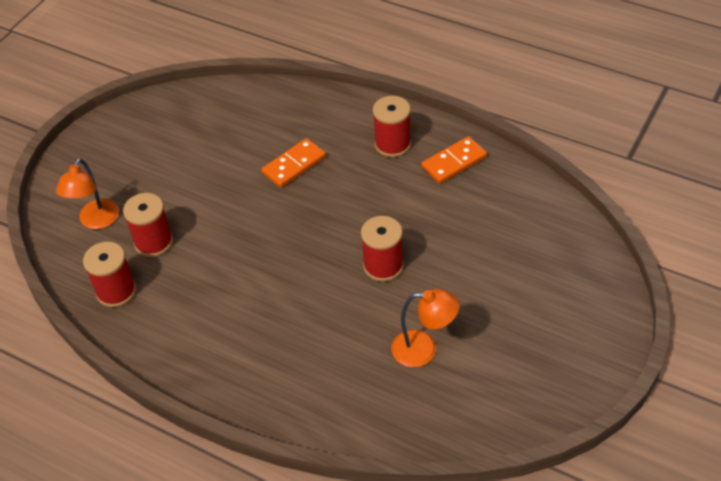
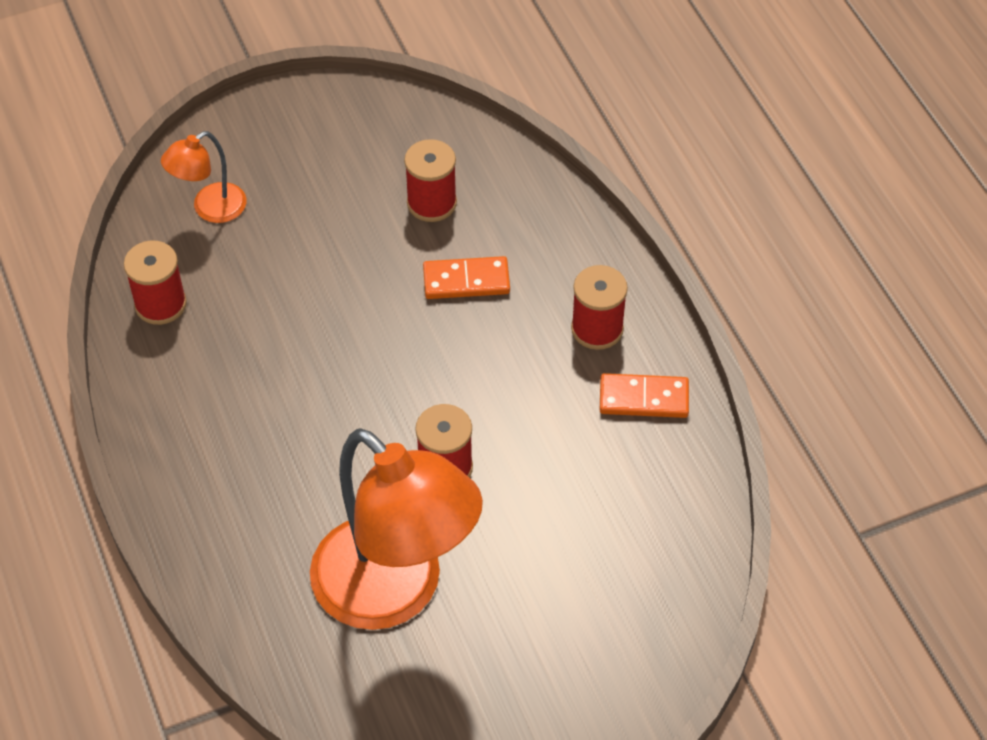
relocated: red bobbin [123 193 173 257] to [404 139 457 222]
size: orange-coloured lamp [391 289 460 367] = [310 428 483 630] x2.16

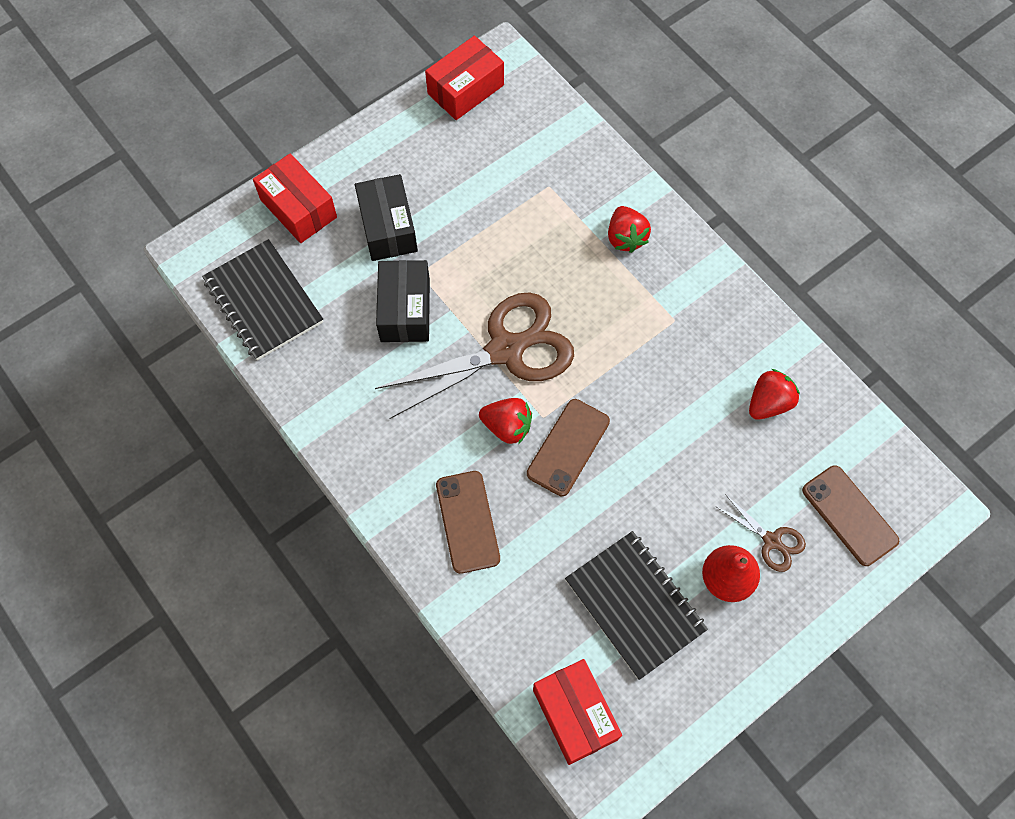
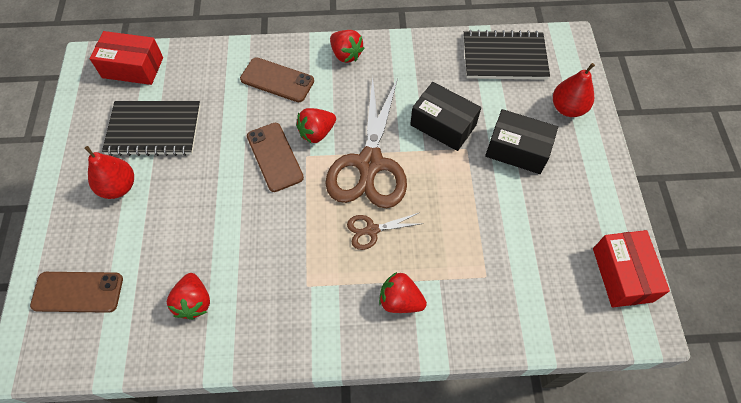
appeared: red strawberry [330 30 365 63]
relocated: russet shears [715 494 806 572] to [347 213 424 250]
exchanged: red box [253 153 337 243] to red pear [553 63 595 117]

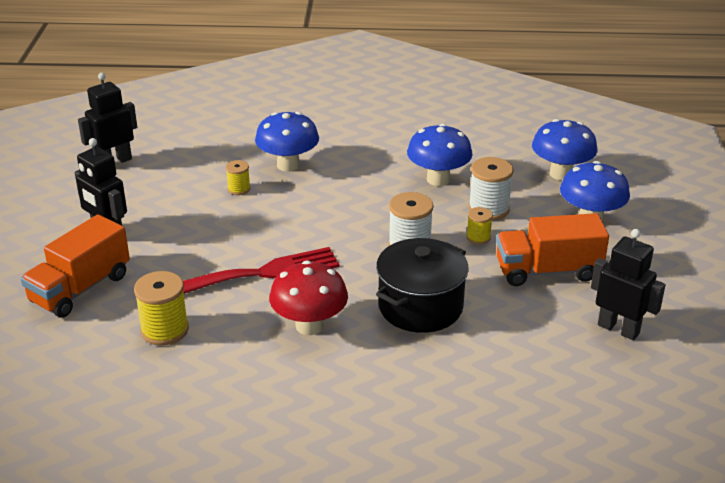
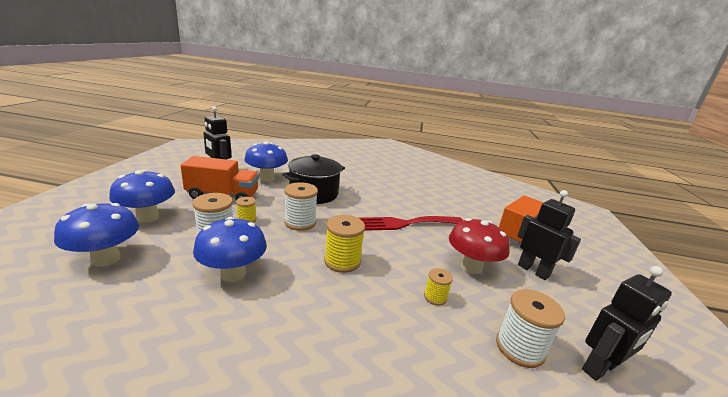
appeared: snow-white bobbin [496 289 565 368]
relocated: golden bobbin [134 271 189 346] to [324 215 365 273]; cobalt fungus [255 112 319 172] to [244 142 288 182]; red fungus [269 260 348 335] to [449 218 510 274]

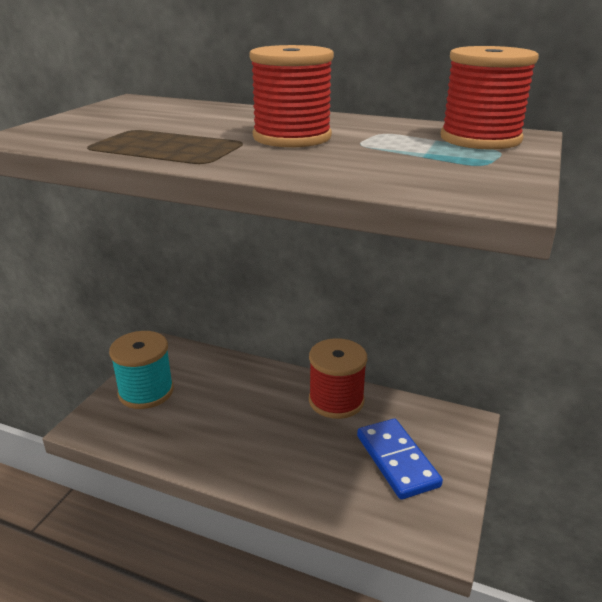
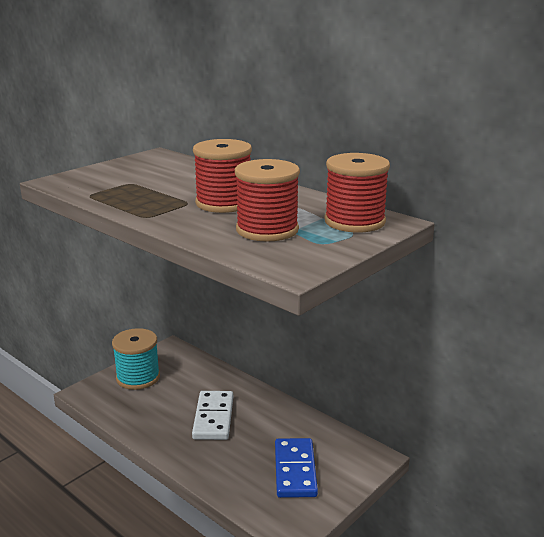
appeared: snow-white domino tile [192 391 233 440]
relocated: red bobbin [309 338 367 419] to [235 159 300 242]

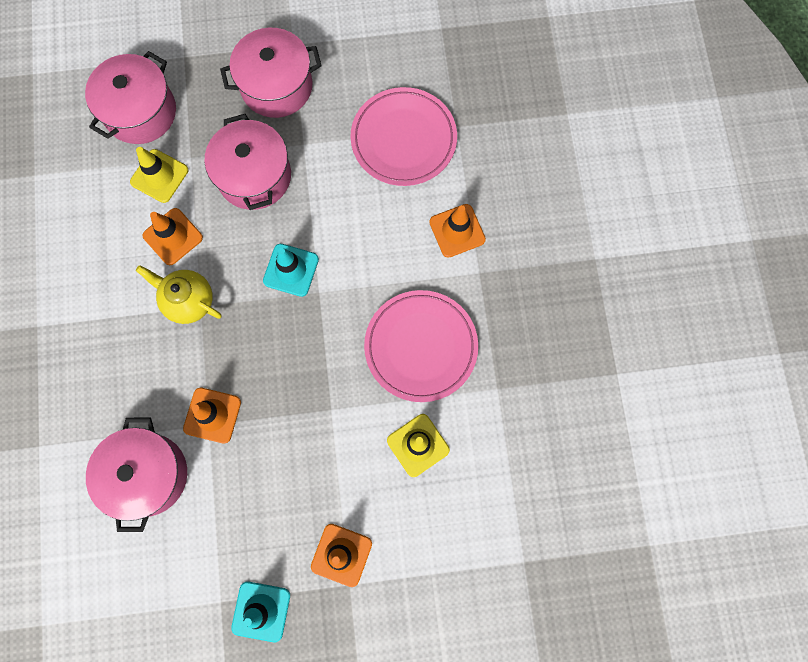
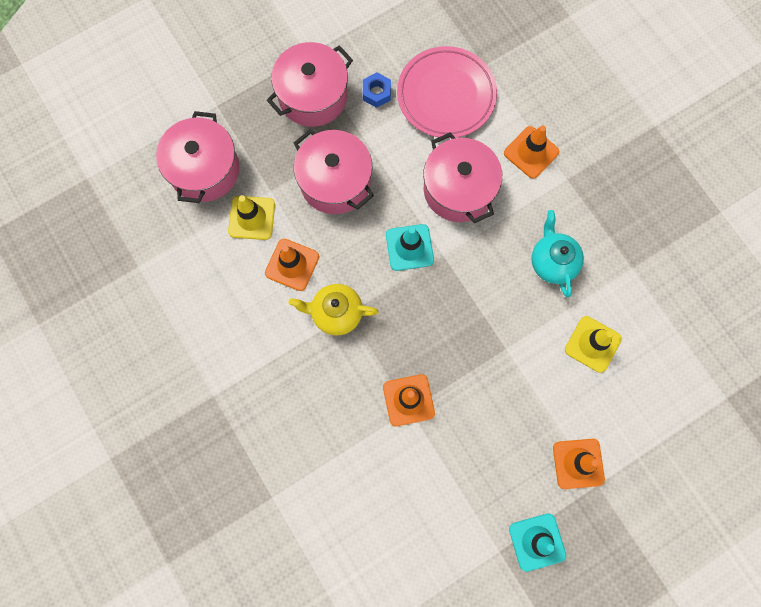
appeared: cobalt hexagon nut [363 72 391 108]
relocated: rose-pink stockpot [86 418 187 532] to [423 132 502 223]
exchanged: rose-pink dinner plate [364 290 478 402] to aqua teapot [531 210 584 297]

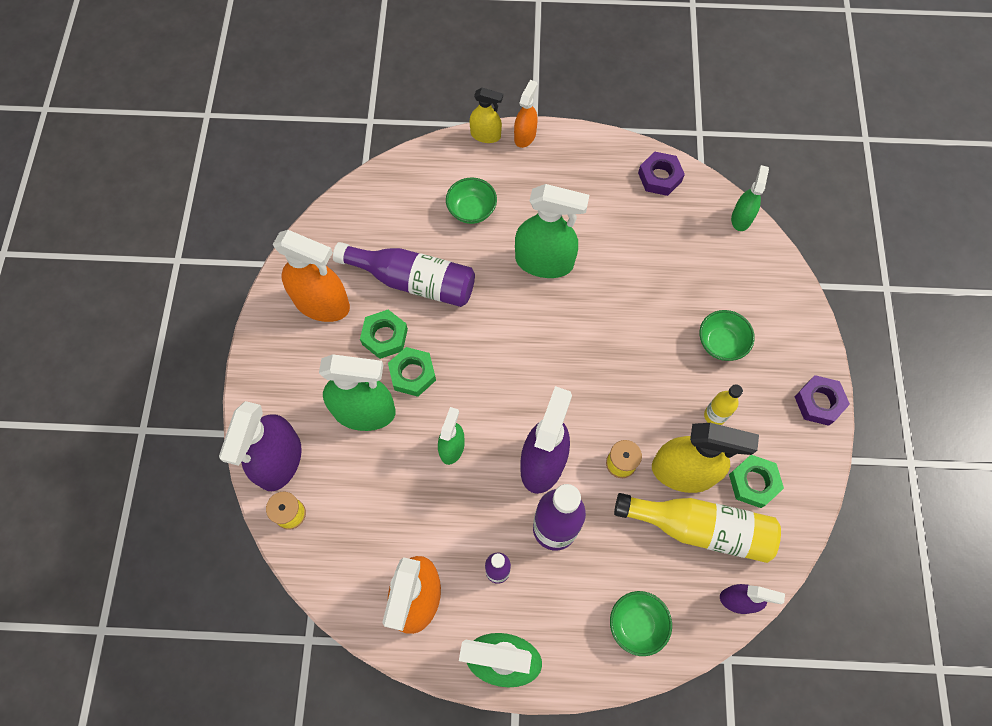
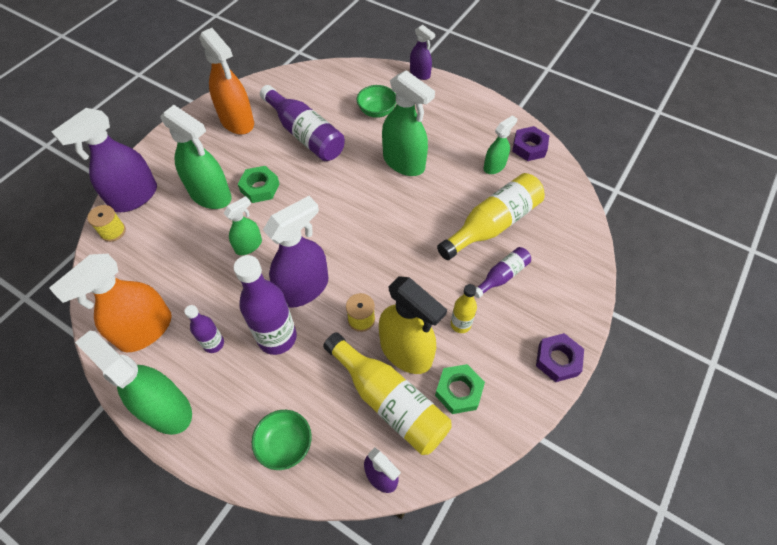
missing: emerald hexagon nut [360 310 408 359]; orange-coloured spray bottle [514 80 537 148]
appeared: golden drink bottle [437 173 545 260]
relocated: emerald spray bottle [731 165 769 231] to [483 115 517 174]
exchanged: emerald bowl [699 310 755 361] to violet drink bottle [474 247 531 298]
colour: golden spray bottle [469 88 503 143] to violet spray bottle [410 25 435 80]

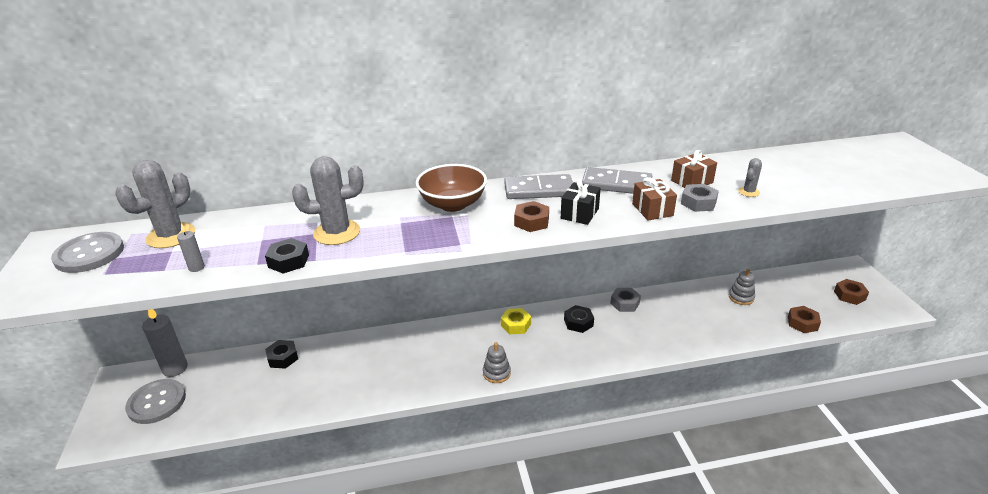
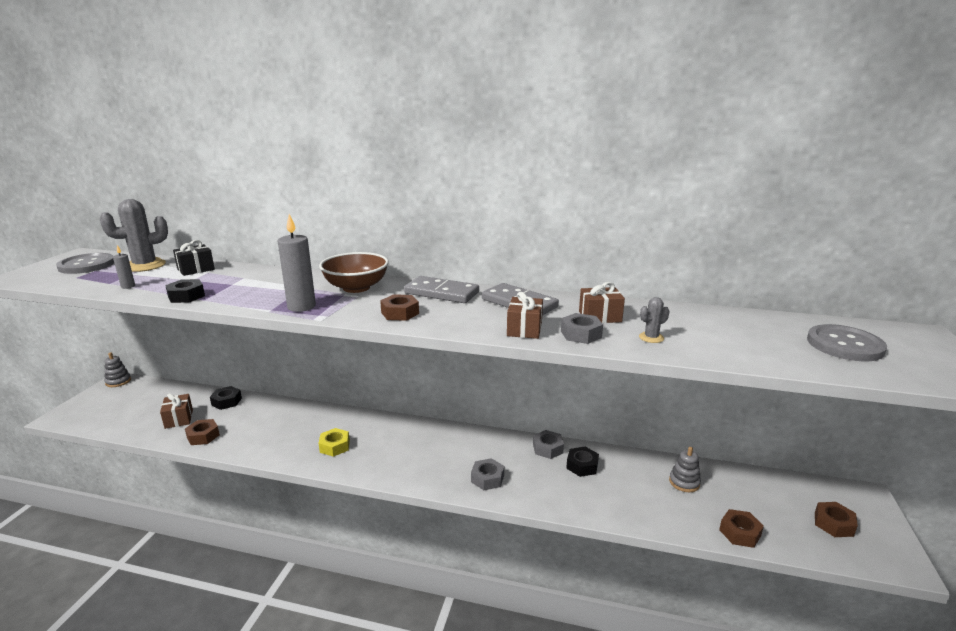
missing: ash-grey cactus [292 156 364 245]
appeared: russet wrapped gift [160 393 193 429]; russet hexagon nut [185 419 220 445]; ash-grey hexagon nut [471 458 504 490]
relocated: ash-grey button [125 379 186 424] to [807 324 887 361]; ash-grey candle [142 309 188 377] to [278 214 316 312]; ash-grey stacking rings [483 342 511 383] to [104 352 131 387]; golden hexagon nut [501 308 531 334] to [319 428 350 457]; ebony wrapped gift [561 179 601 225] to [173 240 215 276]; ebony hexagon nut [564 305 594 333] to [566 447 599 477]

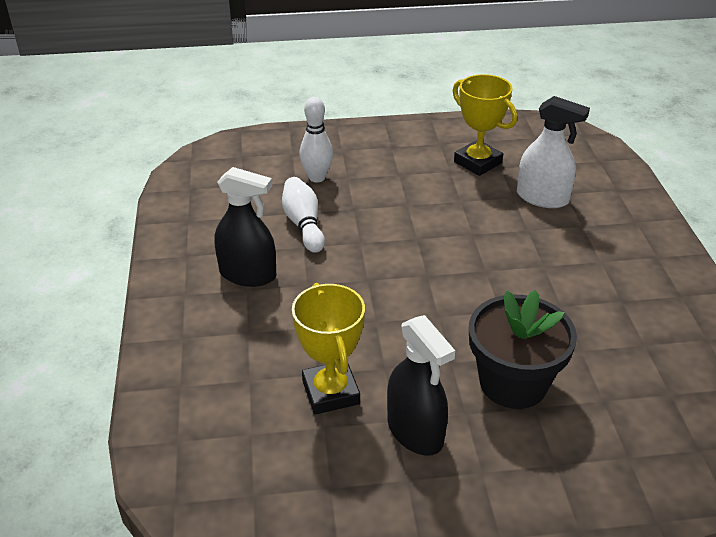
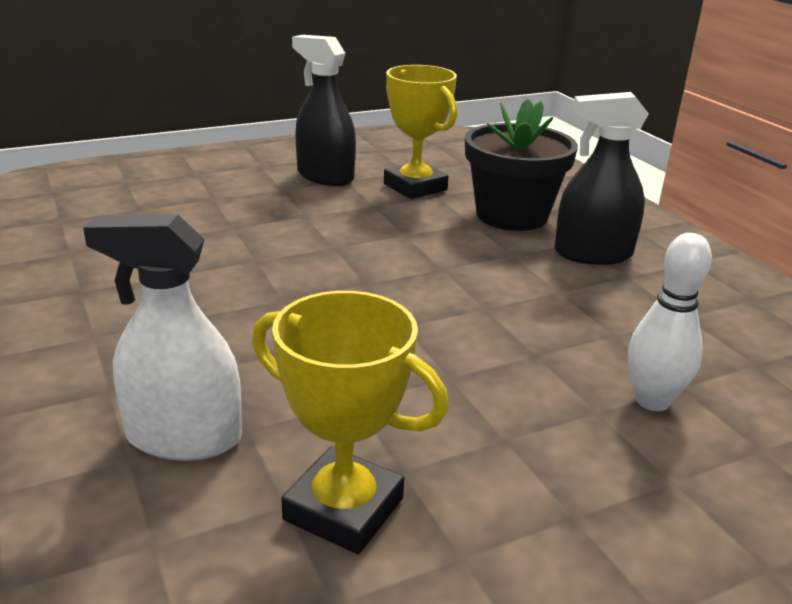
missing: snow-white skittle [282 177 325 253]
relocated: ebony potted plant [469 290 577 409] to [465 99 578 231]

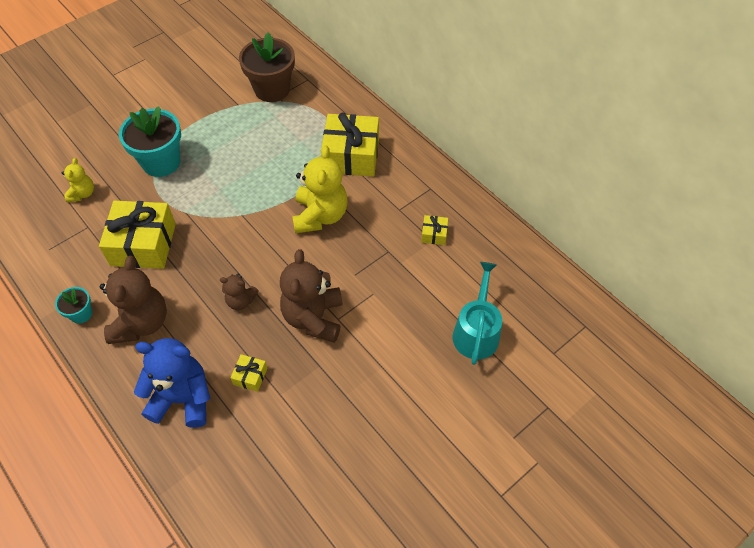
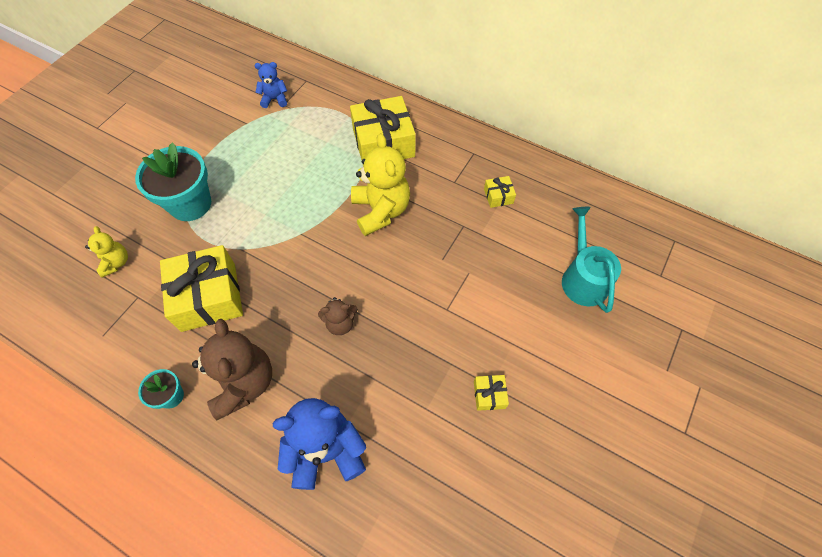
missing: russet teddy [280 249 343 343]
relocated: golden wrapped gift [230 354 268 392] to [474 375 509 411]
exchanged: russet potted plant [239 32 295 102] to cobalt teddy [255 62 287 108]

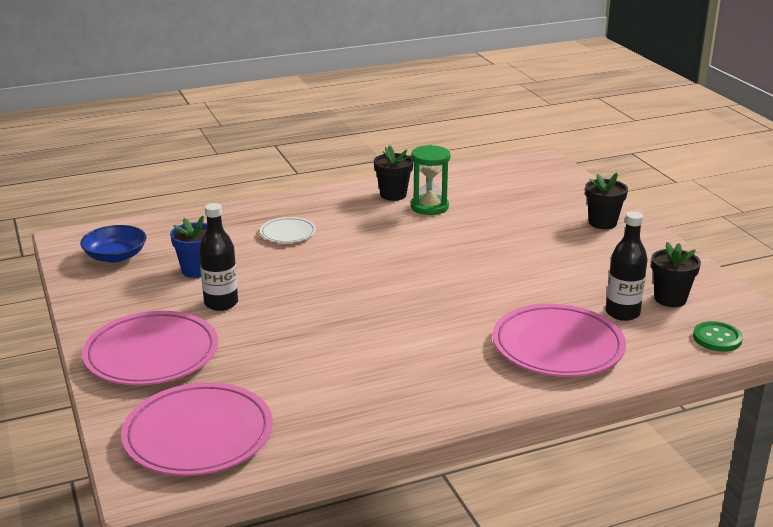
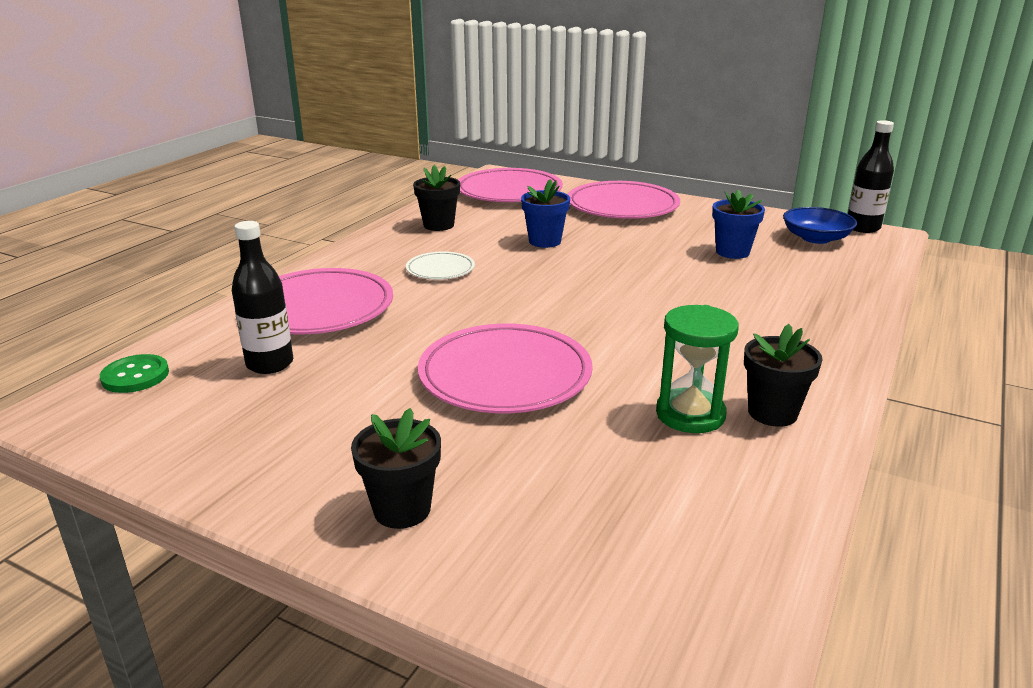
appeared: rose-pink dinner plate [418 324 593 413]; cobalt potted plant [521 179 570 248]
relocated: ebony drink bottle [199 203 238 311] to [848 120 894 233]; snow-white dinner plate [260 217 316 243] to [406 251 475 280]; ebony potted plant [651 242 701 307] to [413 165 460 231]

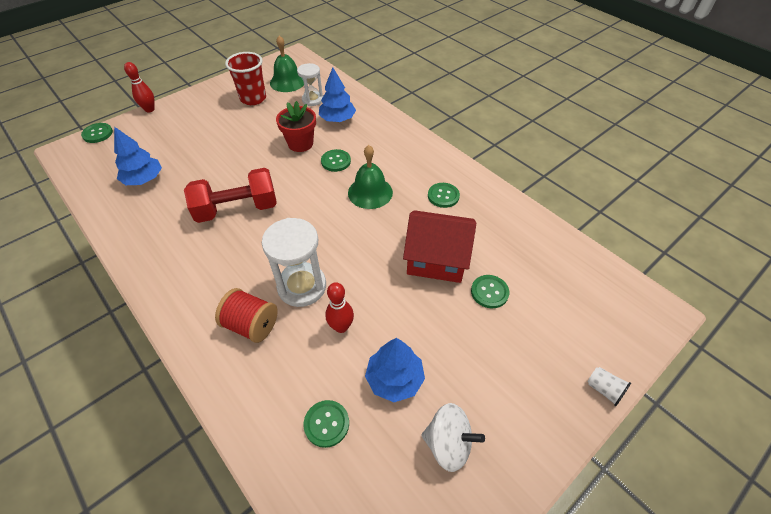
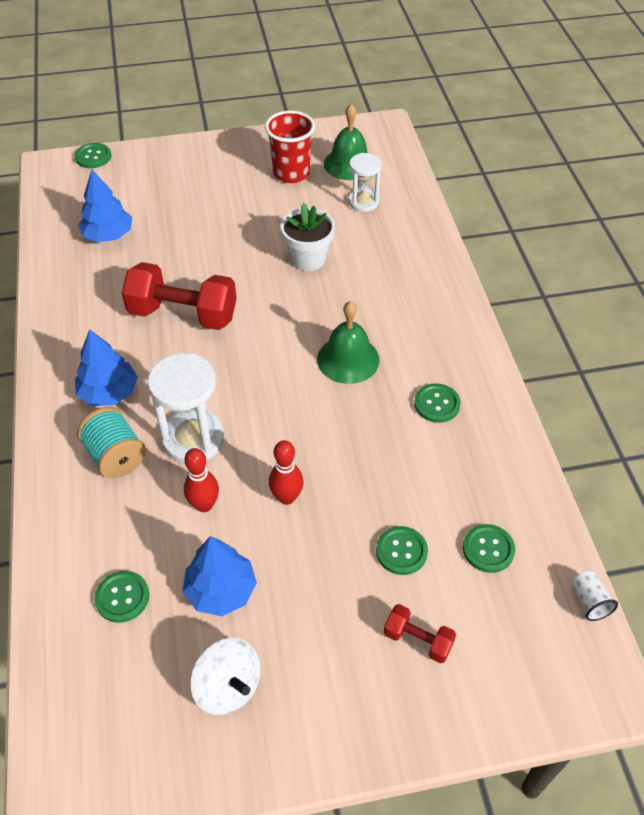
missing: red house [403 210 477 283]
appeared: red hand weight [384 604 456 663]
relocated: red skittle [124 62 155 113] to [269 440 304 505]; cobalt toy tree [319 67 356 122] to [75 329 138 406]; emerald button [321 149 351 172] to [463 524 515 573]; snow-white tumbler [587 367 631 406] to [572 571 618 621]
colour: red bobbin [215 288 278 343] to aqua bobbin [77 407 146 479]; red potted plant [276 101 316 152] to snow-white potted plant [280 203 335 271]

